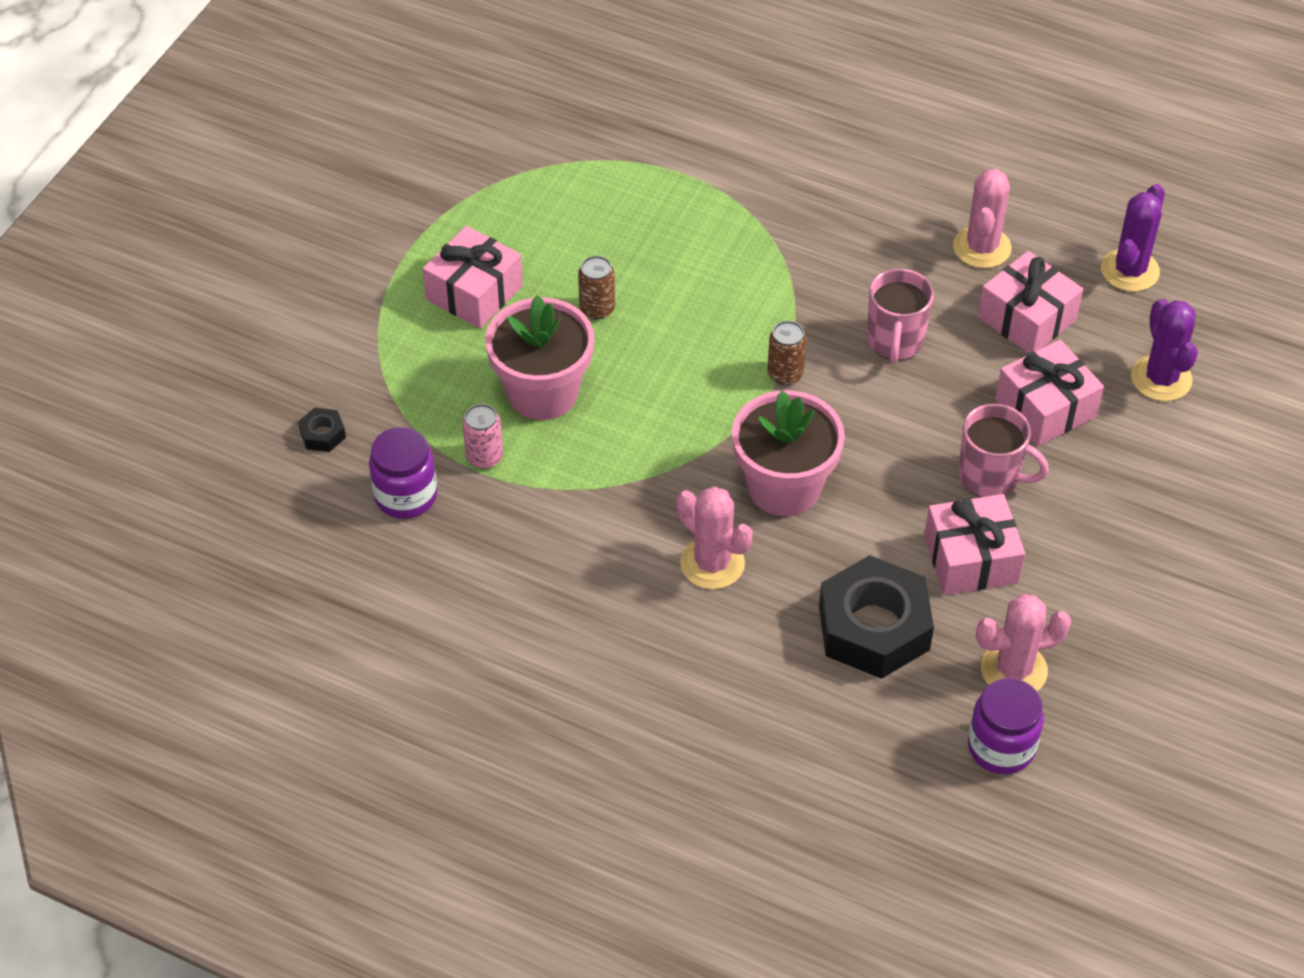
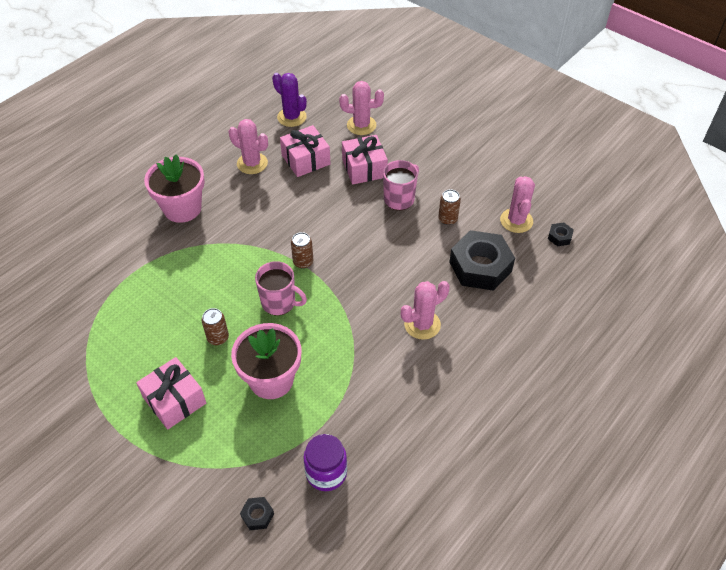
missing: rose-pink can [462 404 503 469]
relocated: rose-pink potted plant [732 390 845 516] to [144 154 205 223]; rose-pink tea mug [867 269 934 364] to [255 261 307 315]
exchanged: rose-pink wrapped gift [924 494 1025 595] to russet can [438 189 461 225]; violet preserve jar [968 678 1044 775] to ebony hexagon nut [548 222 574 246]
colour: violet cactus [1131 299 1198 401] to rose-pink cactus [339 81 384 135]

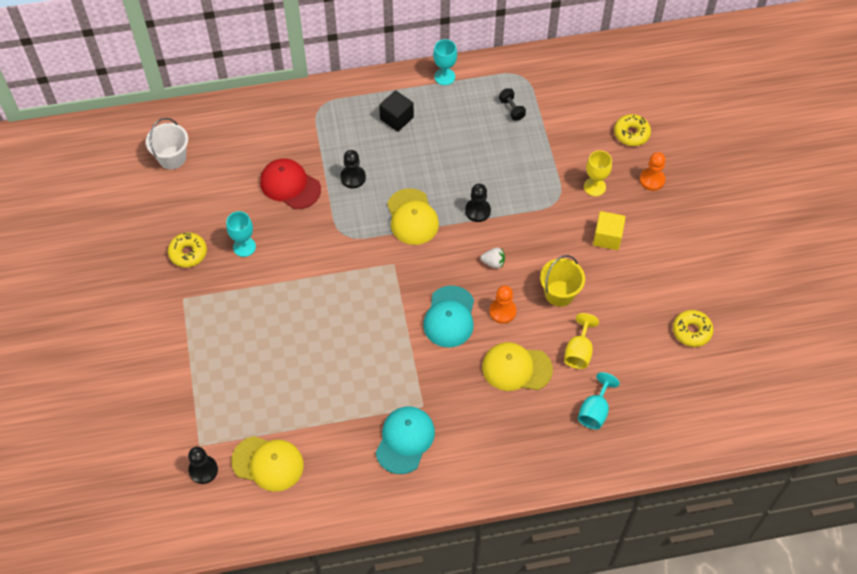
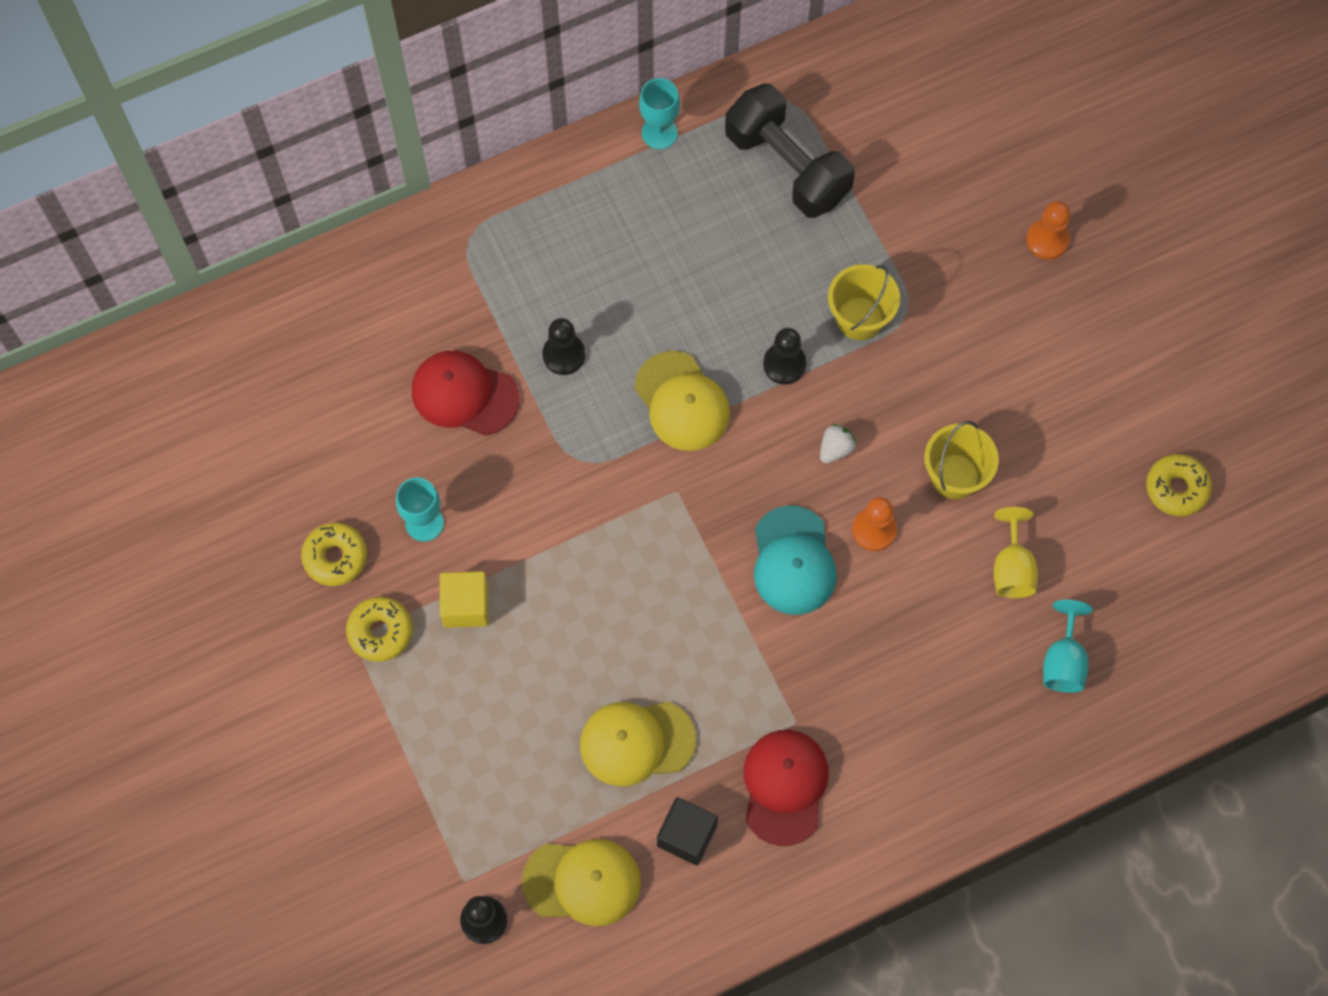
missing: snow-white sand bucket [146 118 188 169]; golden chalice [584 150 612 196]
appeared: golden sand bucket [828 264 900 340]
relocated: ebony block [379 90 414 132] to [657 797 718 865]; golden peaked cap [482 342 553 391] to [580 702 696 786]; golden block [593 211 626 250] to [440 572 489 628]; golden donut [614 114 651 146] to [346 597 413 662]
colour: aqua peaked cap [376 407 435 474] to red peaked cap [744 730 829 846]
spun: snow-white strawberry [480 248 505 269] = [820 424 857 463] 45 degrees counterclockwise
size: ebony hand weight [499 88 526 120] = [725 84 855 218] x2.43

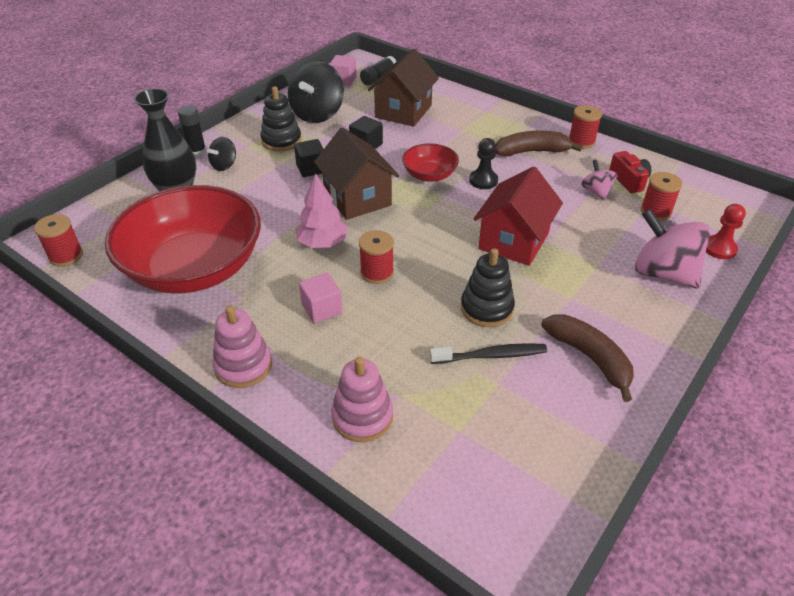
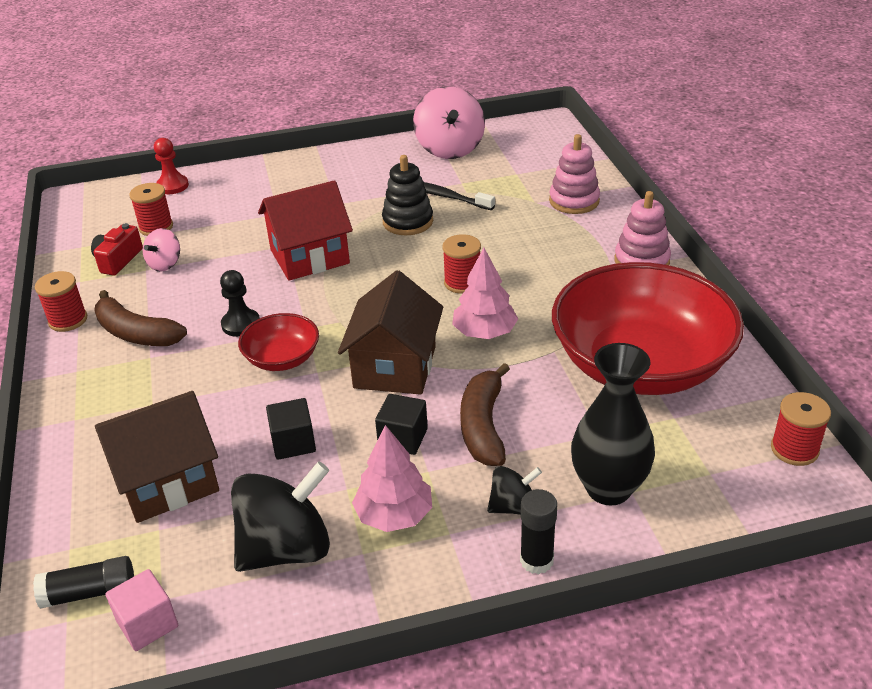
missing: rose-pink block [299 273 342 324]
relocated: russet banana fruit [541 314 634 402] to [460 363 510 466]; rose-pink whirligig [635 209 711 289] to [413 86 485 159]
exchanged: ebony stacking rings [261 86 302 152] to rose-pink toy tree [352 425 432 532]

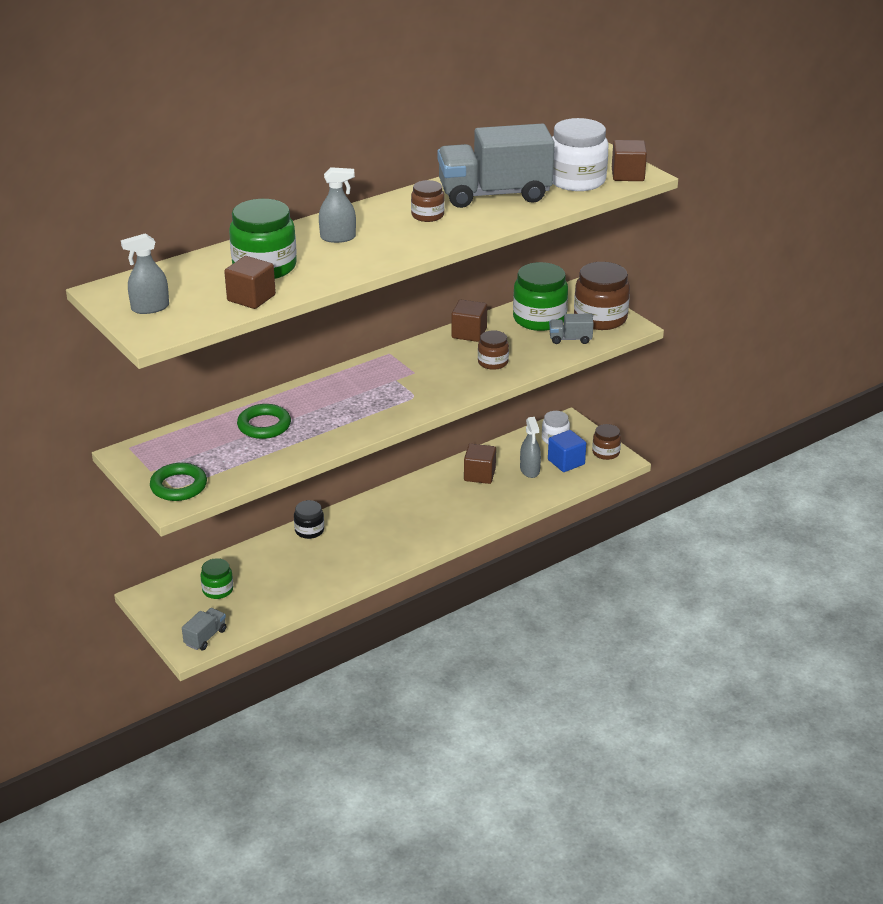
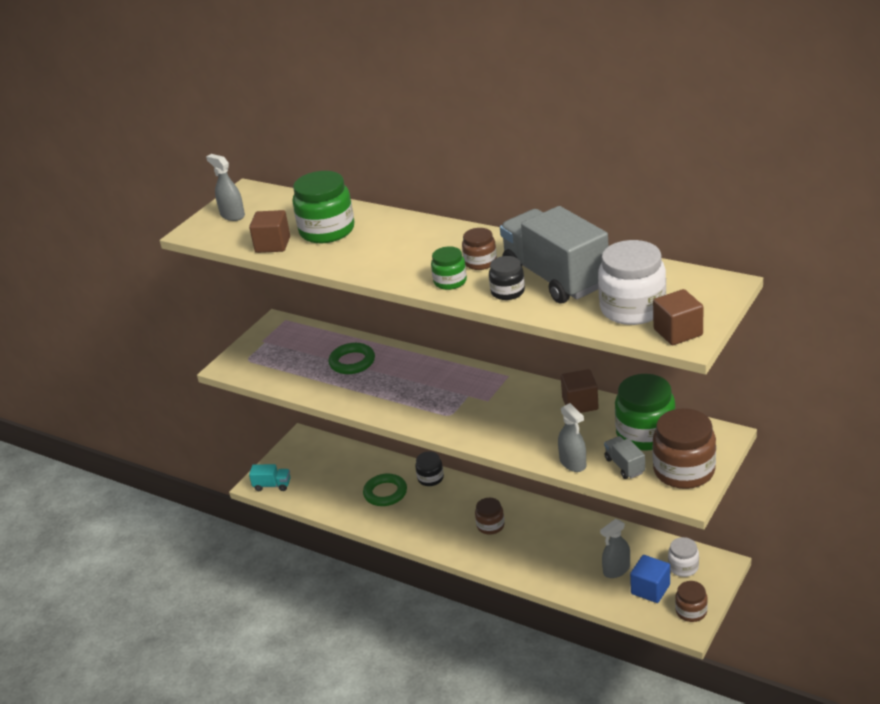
missing: russet block [464 444 496 484]
appeared: ebony preserve jar [489 256 525 300]
relocated: emerald torus [150 463 207 501] to [363 473 407 506]; emerald preserve jar [200 558 233 599] to [431 246 467 290]; ash-grey spray bottle [319 167 356 243] to [558 403 586 472]; russet preserve jar [478 330 509 370] to [475 498 505 535]
colour: ash-grey toy truck [182 608 226 650] to aqua toy truck [249 464 291 491]

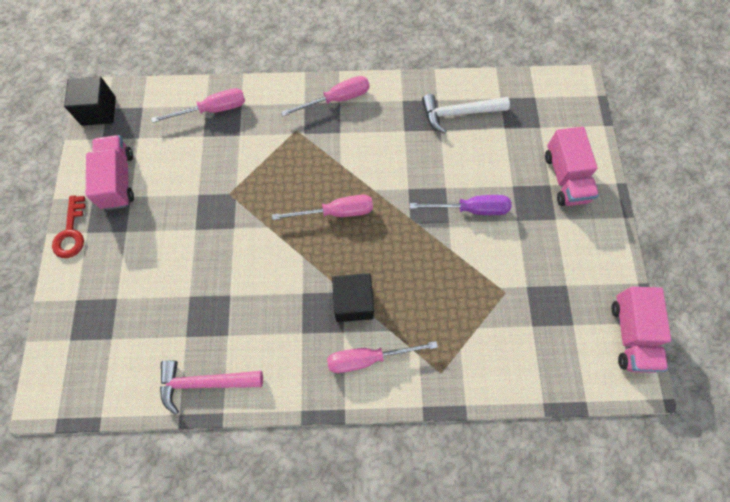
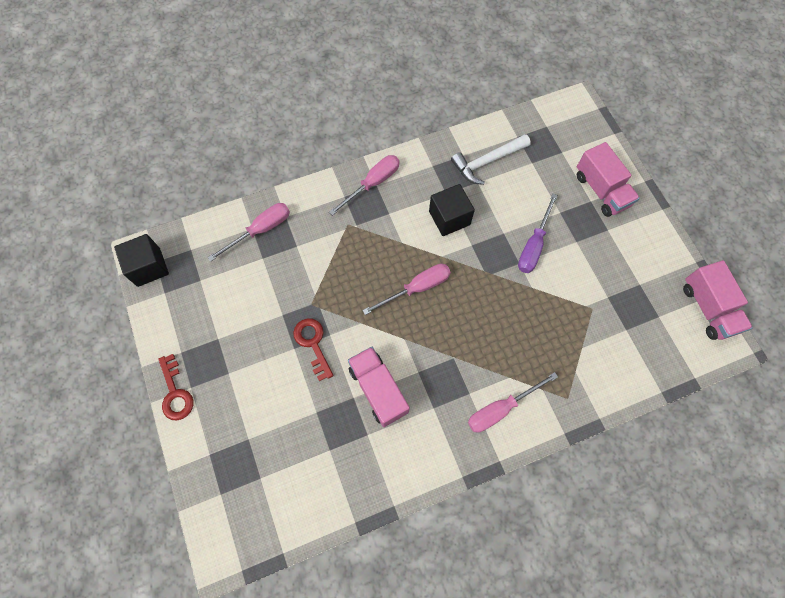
missing: rose-pink carpenter's hammer [160 360 263 415]
appeared: red key [293 318 333 381]
relocated: rose-pink toy truck [86 135 134 210] to [348 347 410 427]; ebony block [332 273 374 322] to [429 184 475 236]
spun: violet flat screwdriver [410 195 512 215] = [518 193 558 273] 135 degrees clockwise

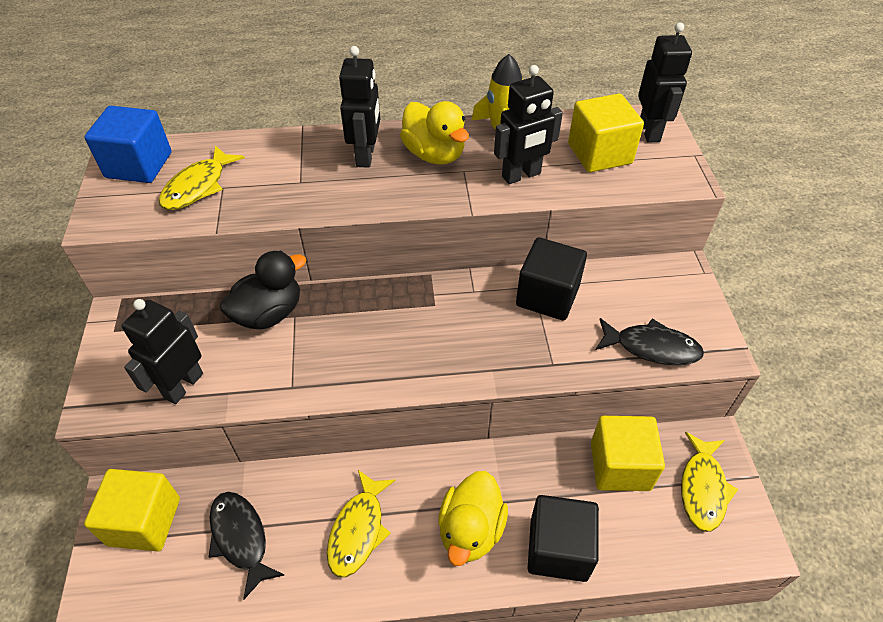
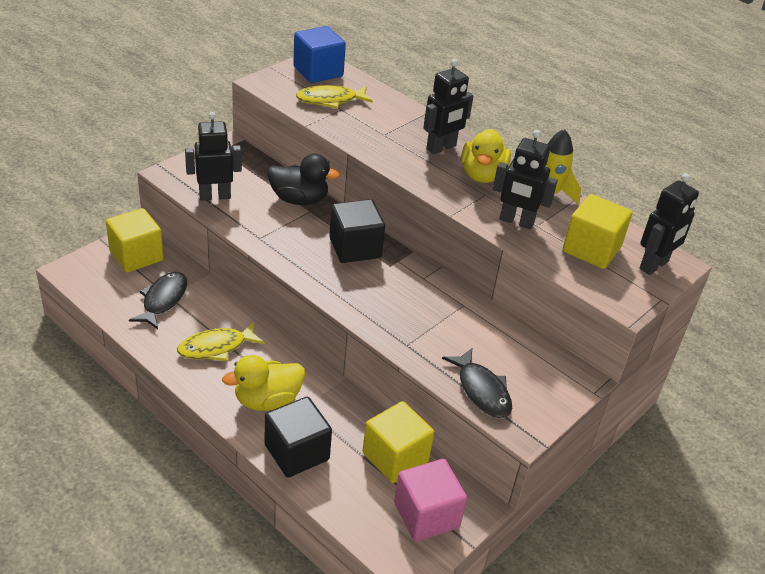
relocated: ebony block [516 237 587 321] to [329 199 385 263]
exchanged: golden fish [681 432 738 532] to rose-pink block [394 459 467 542]

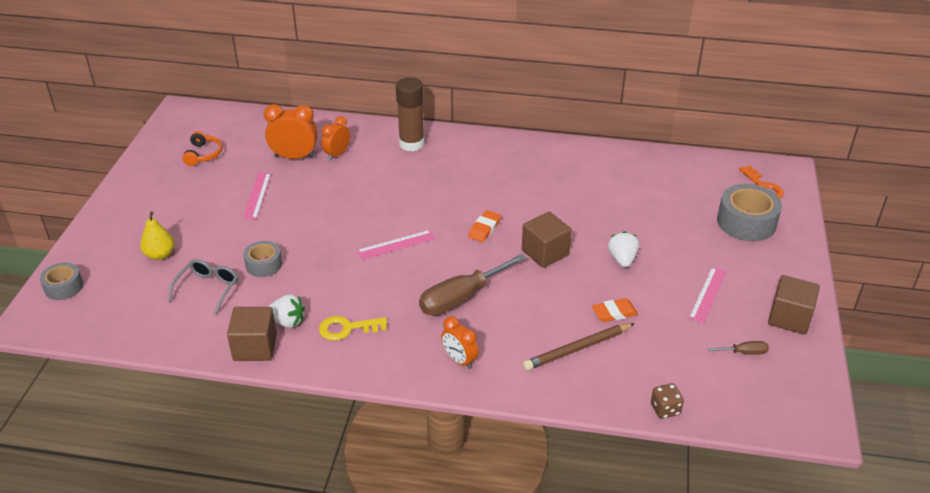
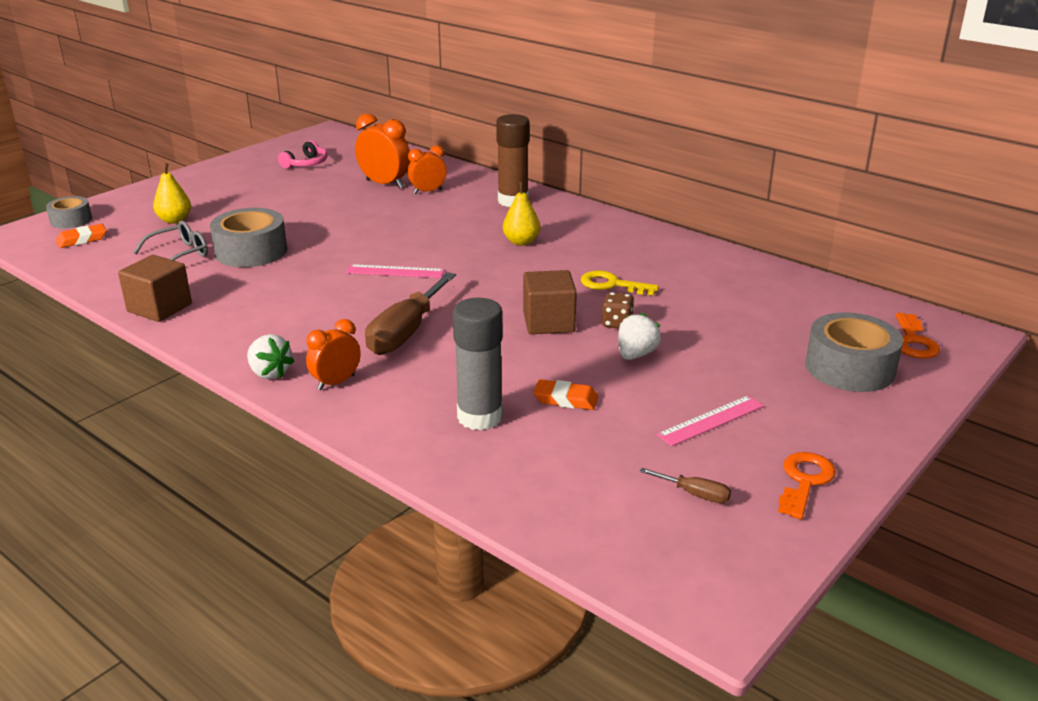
missing: rose-pink measuring stick [243 173 271 219]
appeared: golden pear [503 182 540 246]
relocated: snow-white strawberry [268 294 305 328] to [247 334 294 379]; golden key [319 316 387 341] to [581 270 659 295]; orange-coloured gum eraser [468 210 501 242] to [56 224 107 248]; russet die [651 383 684 419] to [602 292 634 329]
exchanged: russet lead pencil [523 323 635 370] to ash-grey glue stick [453 298 503 430]; russet block [768 275 820 335] to orange-coloured key [778 452 836 519]
colour: orange-coloured over-ear headphones [182 131 222 166] to rose-pink over-ear headphones [278 140 327 169]
spun: russet flat screwdriver [419 254 526 316] = [365 272 456 355] 60 degrees counterclockwise; orange-coloured bedside clock [441 316 479 369] = [306 319 360 390] 60 degrees clockwise
size: ash-grey sticky tape [243 241 282 277] = [210 208 287 267] x1.69

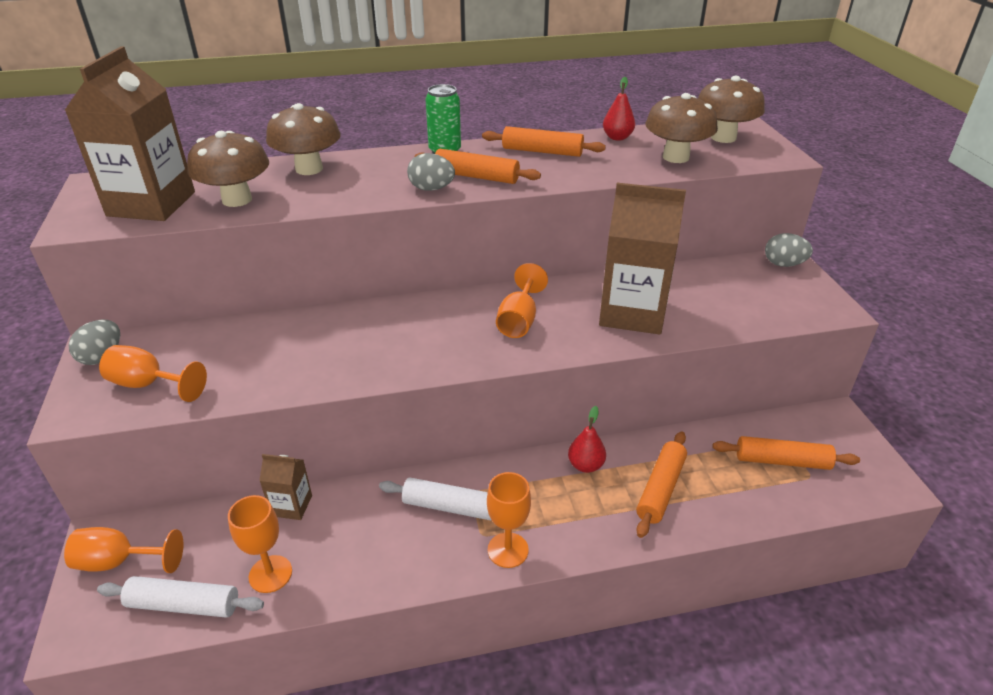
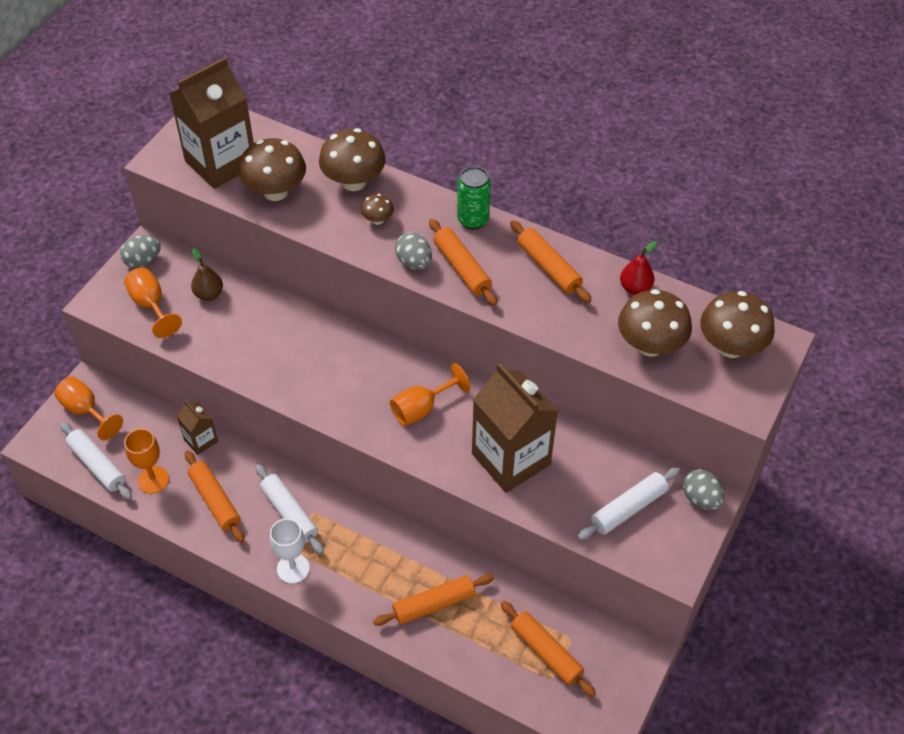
missing: red pear [568 406 606 473]
appeared: orange-coloured pastry roller [185 451 244 543]; russet pear [191 248 223 301]; russet fungus [361 194 394 225]; snow-white pastry roller [578 467 681 540]
colour: orange-coloured chalice [487 472 531 568] to snow-white chalice [270 518 310 584]

